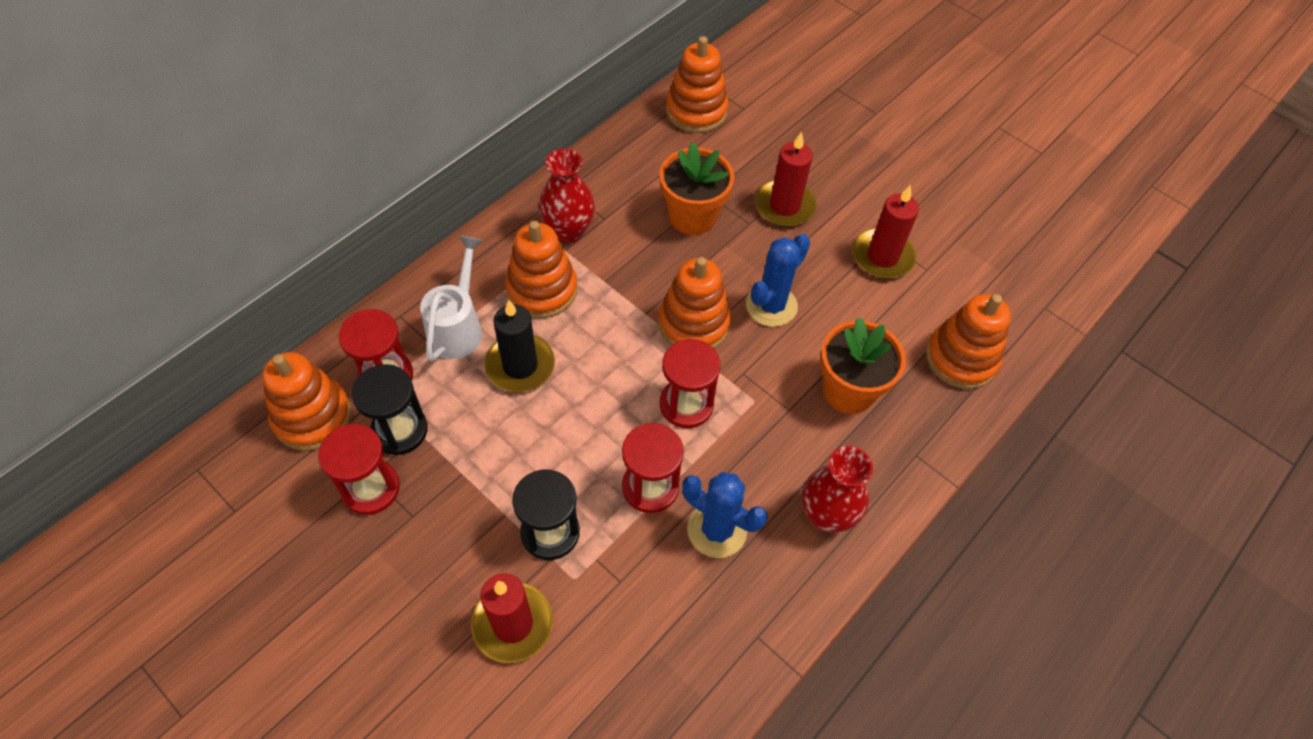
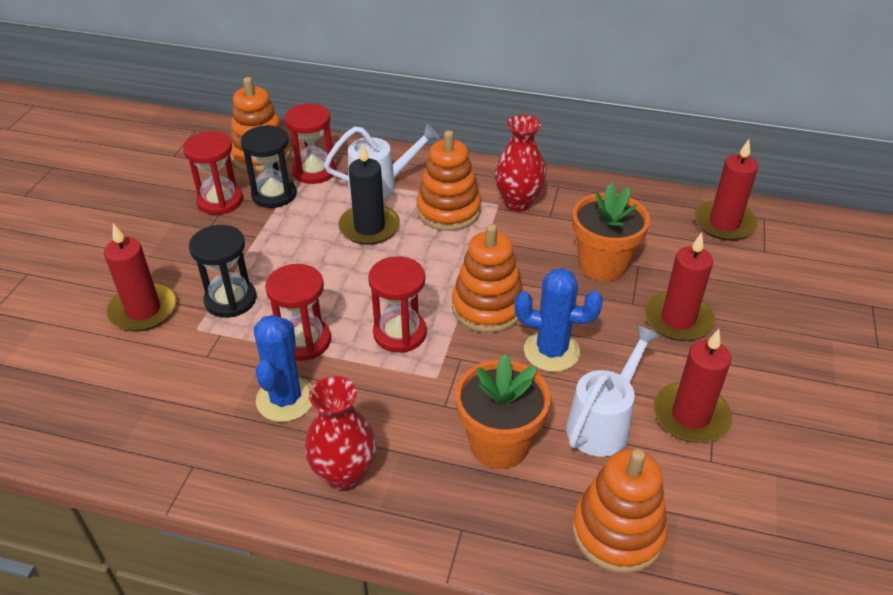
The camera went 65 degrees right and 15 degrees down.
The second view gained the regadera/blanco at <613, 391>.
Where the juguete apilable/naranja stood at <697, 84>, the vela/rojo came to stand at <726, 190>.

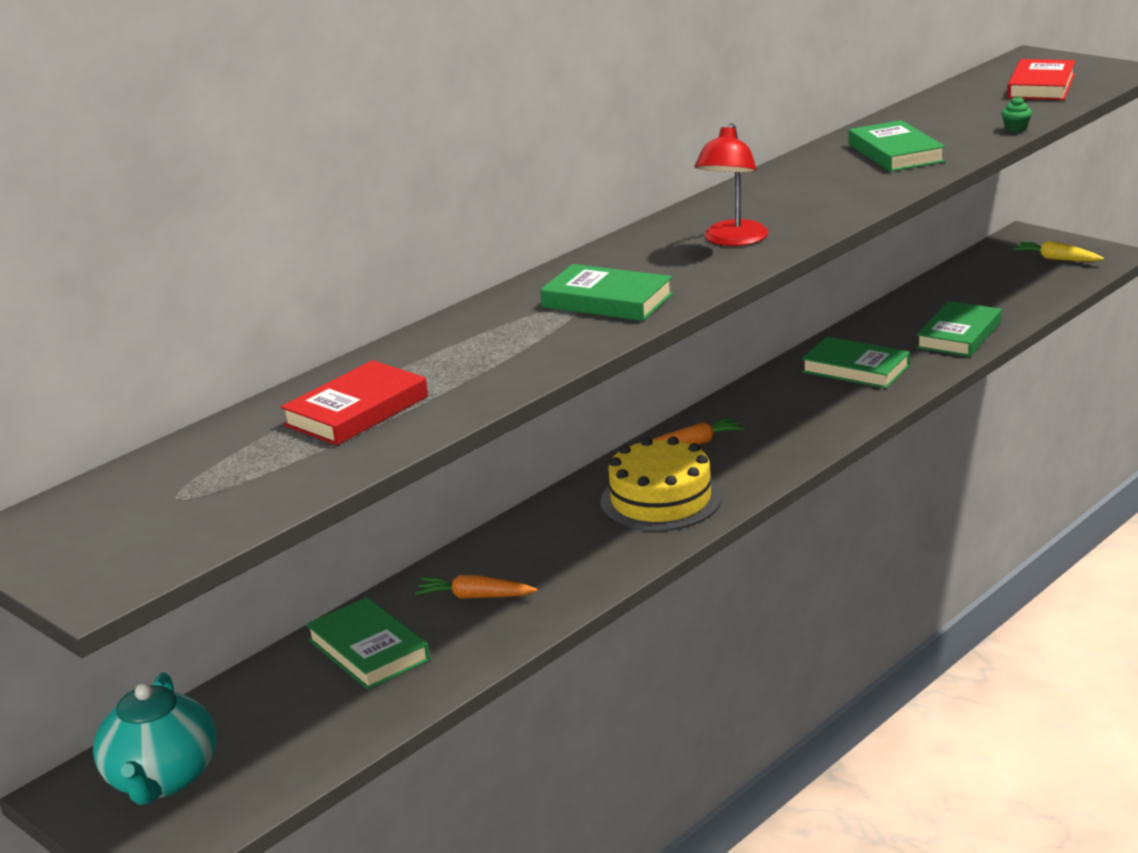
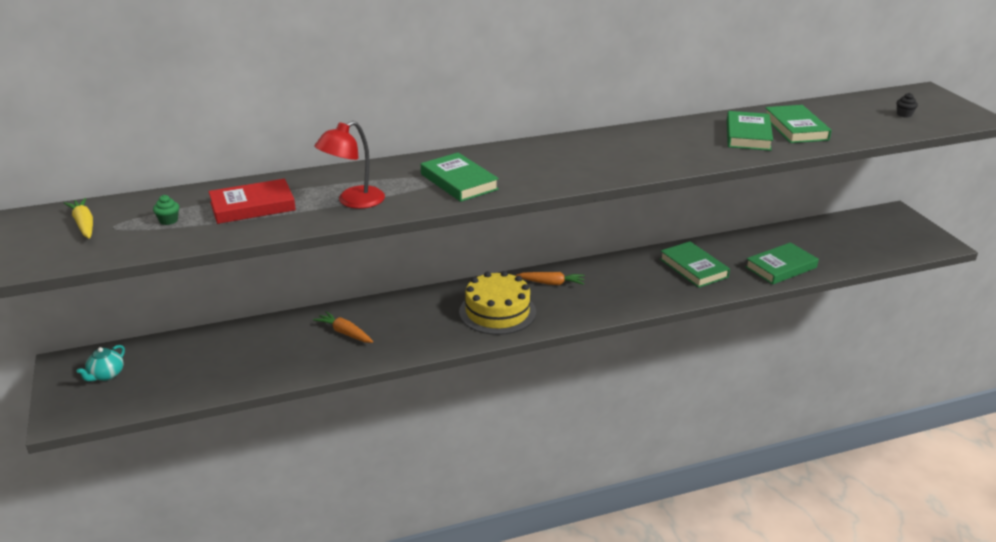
The camera went 25 degrees right and 5 degrees up.
The libro/verde ended up elsewhere, having gone from <368, 643> to <798, 124>.
The lámpara/rojo ended up elsewhere, having gone from <732, 184> to <349, 165>.
The magdalena/verde ended up elsewhere, having gone from <1016, 114> to <166, 210>.
The zanahoria/amarillo ended up elsewhere, having gone from <1058, 251> to <78, 218>.
Where the libro/rojo stood at <1041, 79>, the magdalena/negro came to stand at <907, 105>.
The size of the tetera/turquesa at <154, 738> changed by a factor of 0.53.

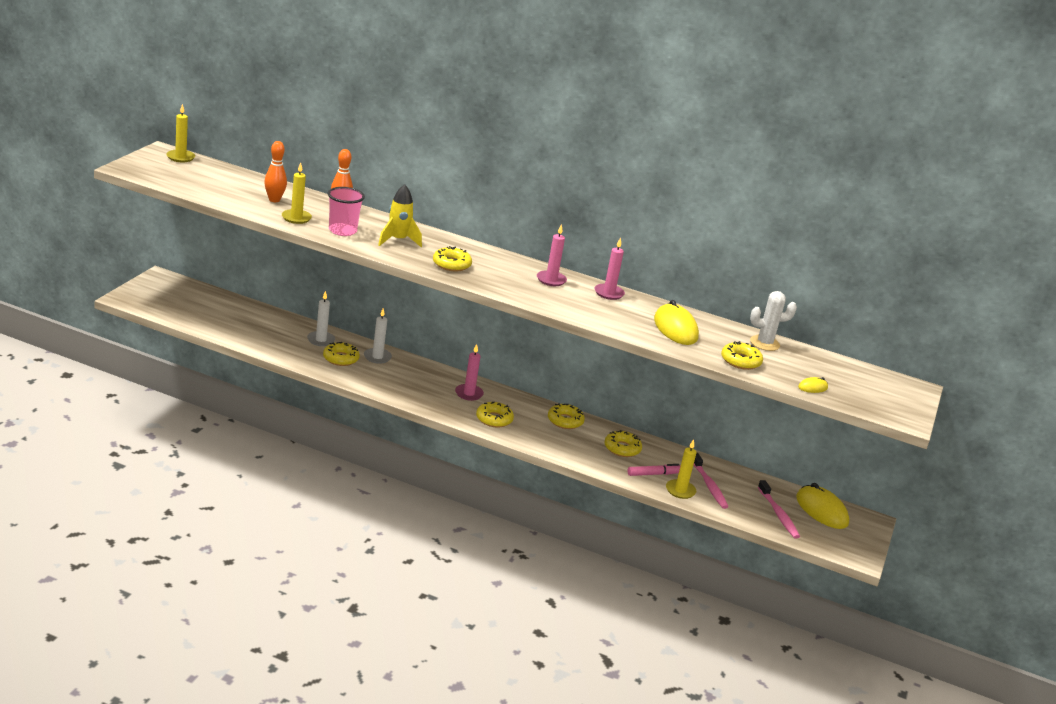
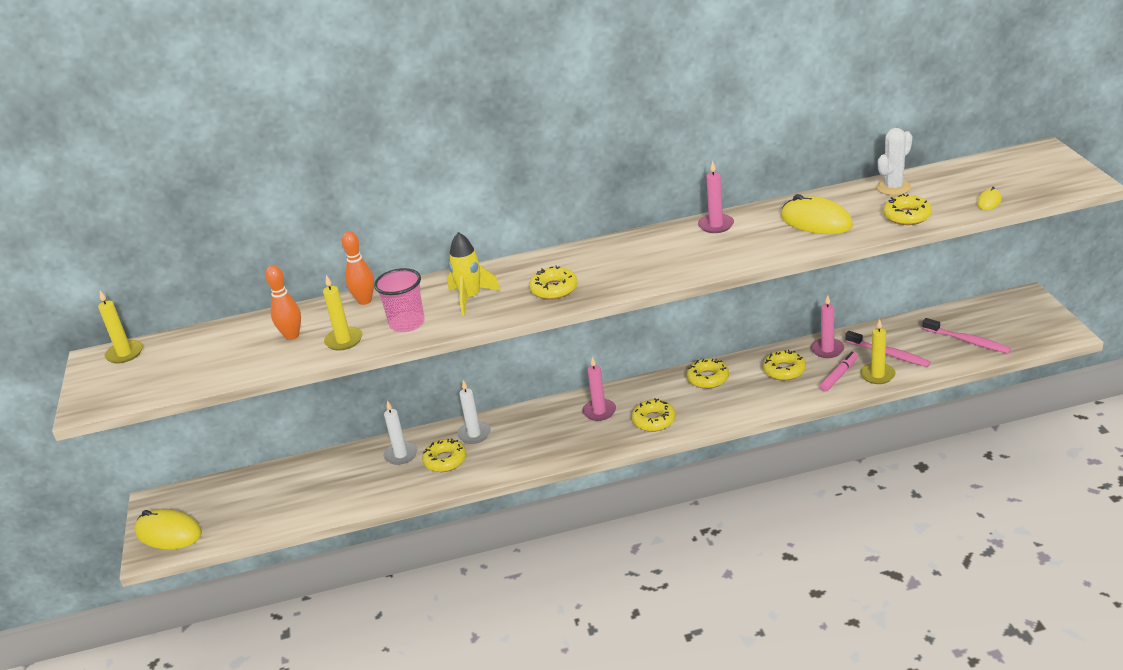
The camera went 25 degrees left and 5 degrees up.
The vela/rosa ended up elsewhere, having gone from <552, 255> to <827, 326>.
The ratón/amarillo ended up elsewhere, having gone from <822, 506> to <168, 529>.

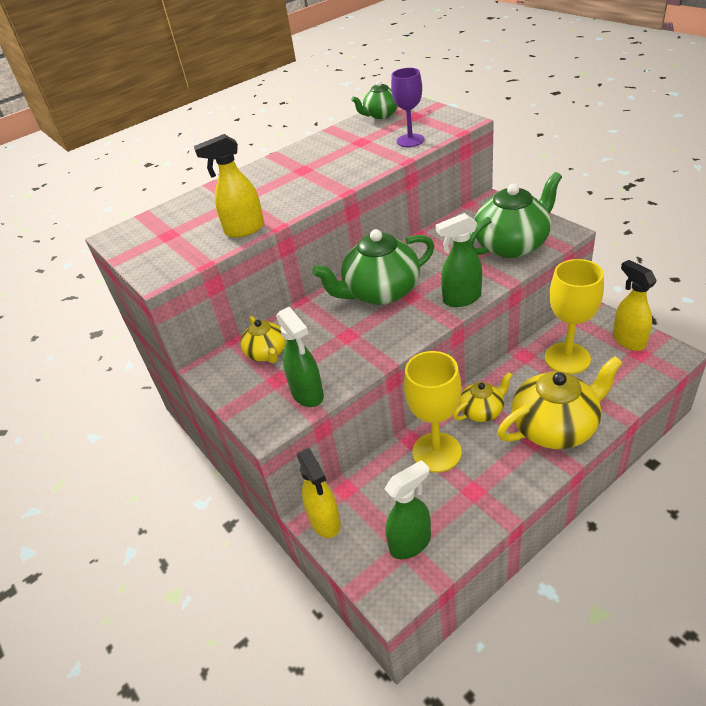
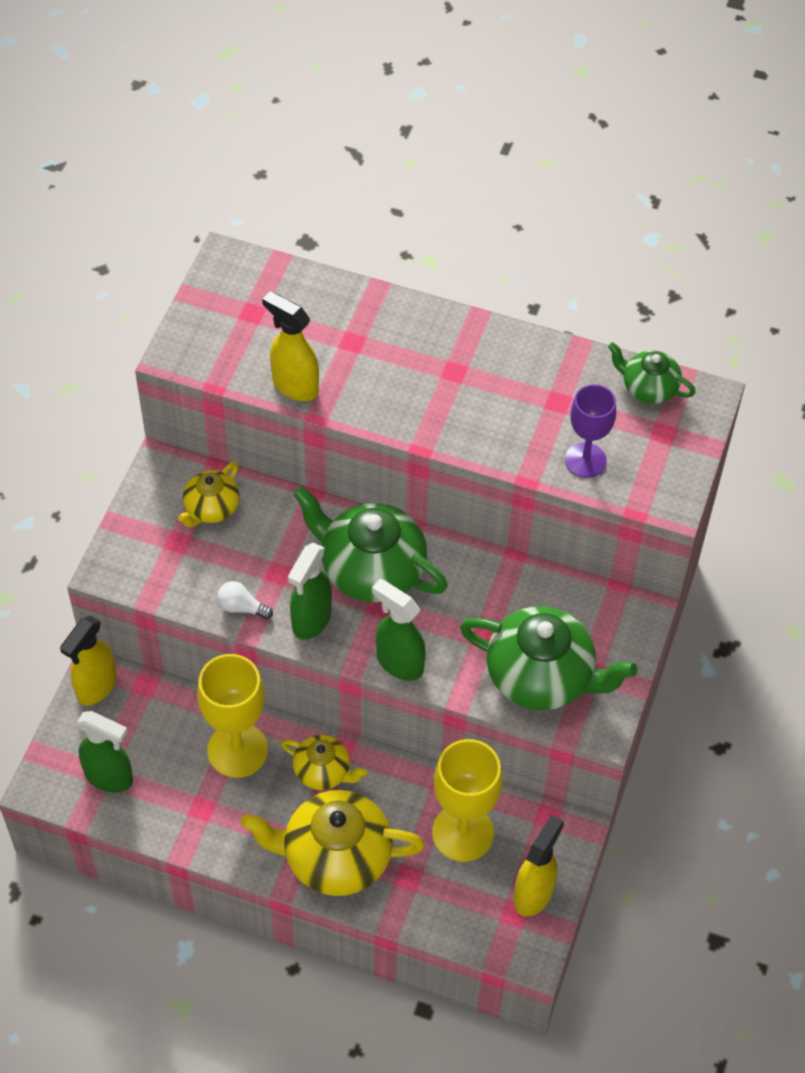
The camera went 50 degrees right and 15 degrees up.
The second view gained the bombilla/blanco at <245, 600>.
The pulverizador/verde ended up elsewhere, having gone from <300, 356> to <310, 591>.
The tetera/amarillo at <560, 402> ended up facing another way, 150 degrees clockwise from before.

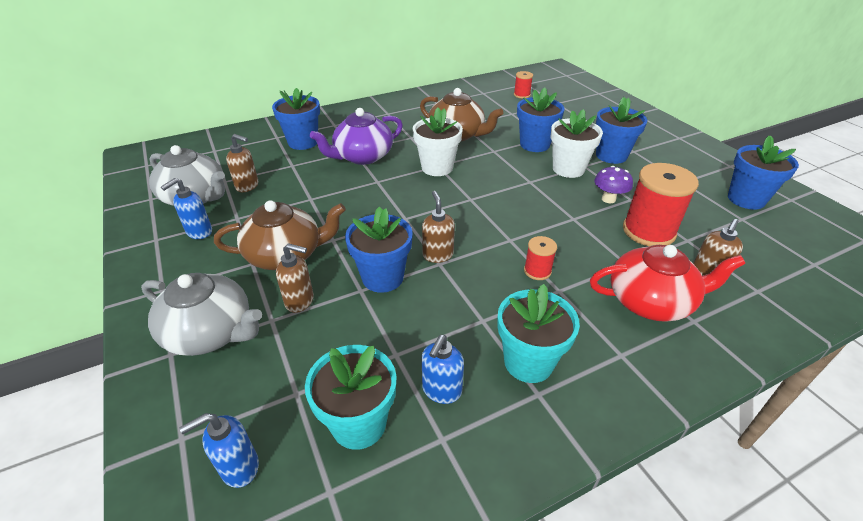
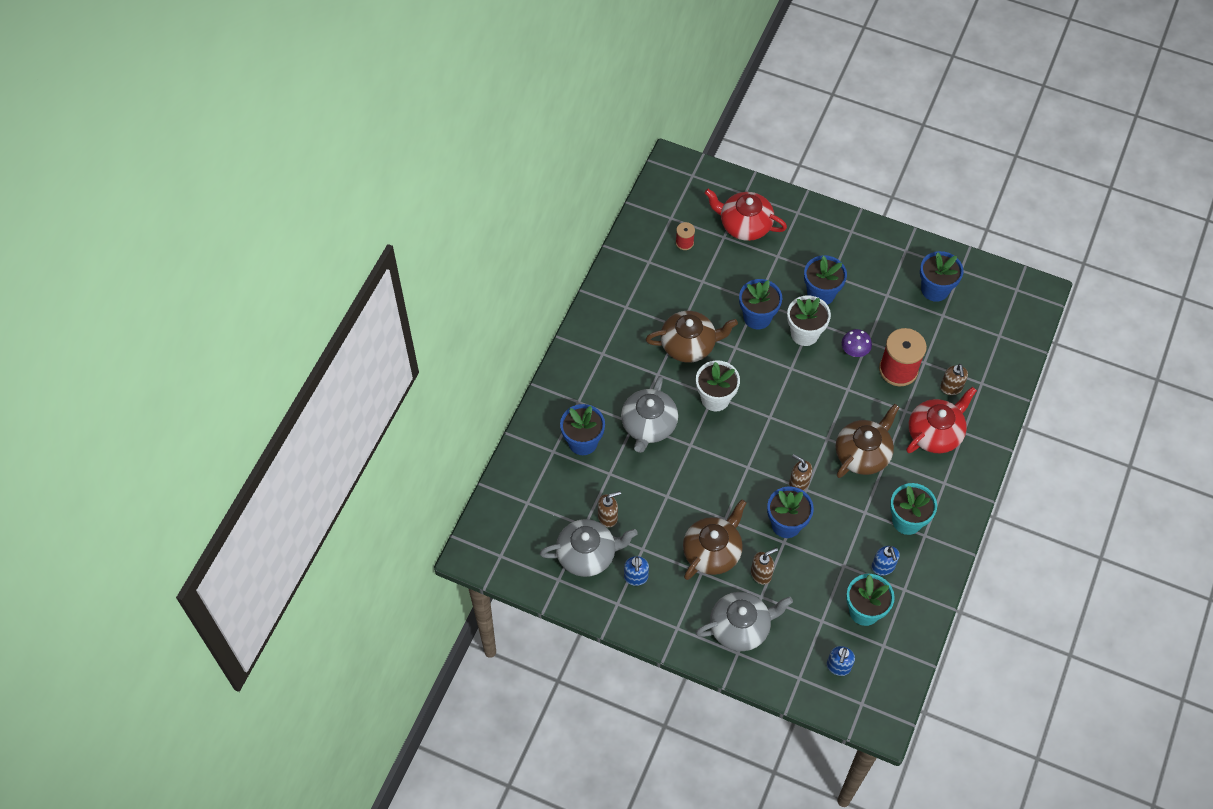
The camera went 40 degrees left and 20 degrees up.
The second view gained the tetera/rojo at <745, 215>.
Where the carrete/rojo stood at <540, 258>, the tetera/marrón came to stand at <868, 441>.
What was the tetera/morado at <356, 136> turned into the tetera/gris at <649, 414>.

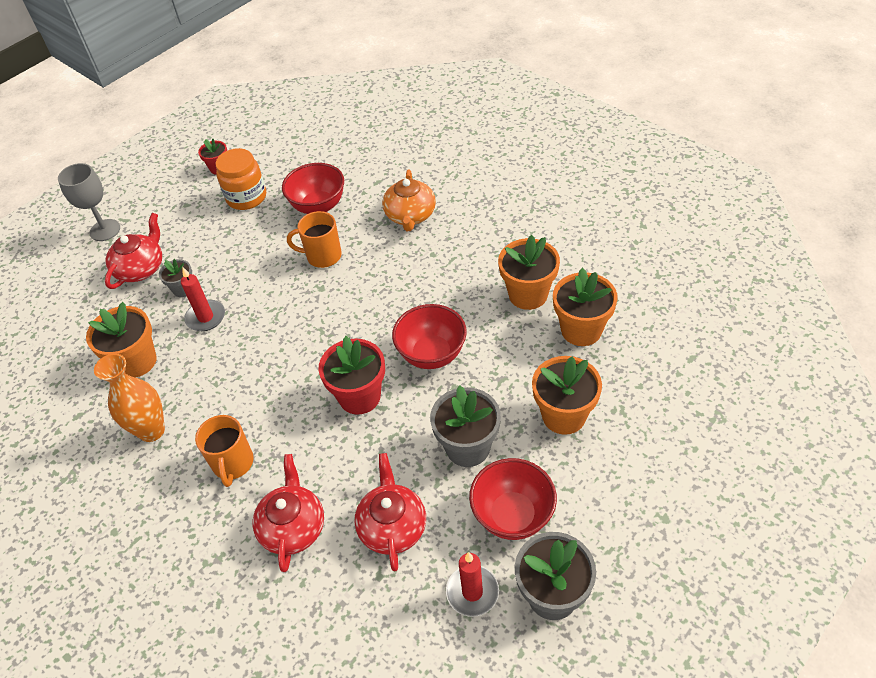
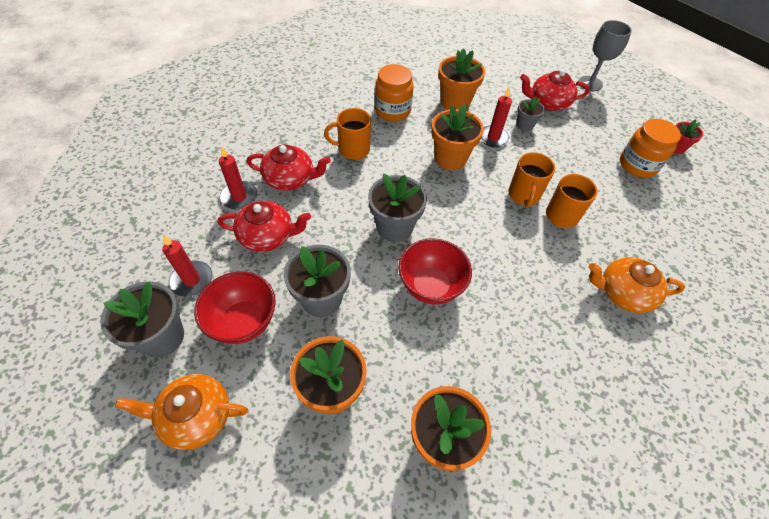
The camera went 90 degrees right and 5 degrees up.
The second view lost the cuenco/rojo at <313, 188>.
The second view gained the tetera/naranja at <181, 412>.
The second view gained the vela/rojo at <238, 178>.
The second view gained the taza/naranja at <531, 180>.
The maceta/naranja ended up elsewhere, having gone from <529, 272> to <457, 137>.
Where the florero/naranja stood at <129, 398>, the tarro/naranja came to stand at <394, 92>.
What was the maceta/rojo at <351, 375> turned into the maceta/gris at <397, 208>.
The tetera/rojo at <133, 251> ended up facing another way, 150 degrees clockwise from before.

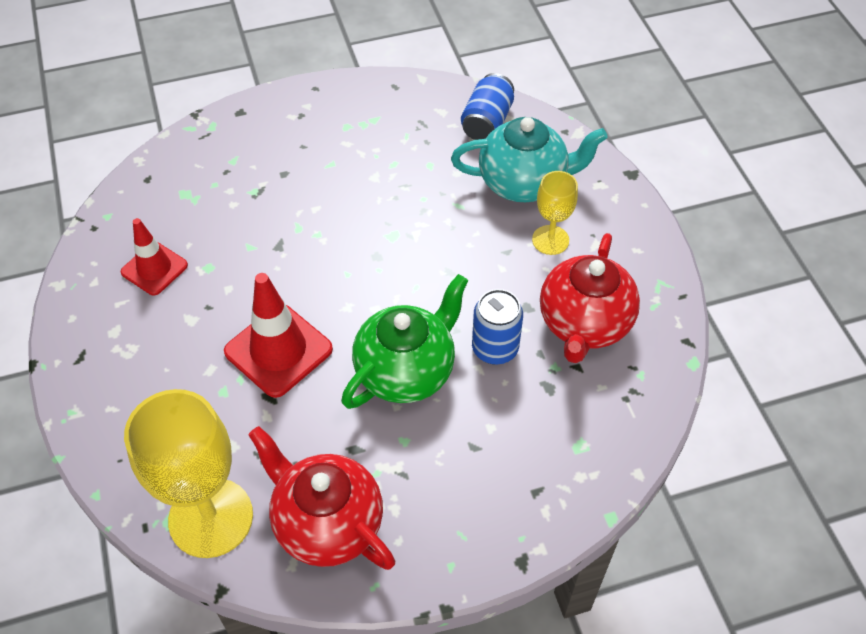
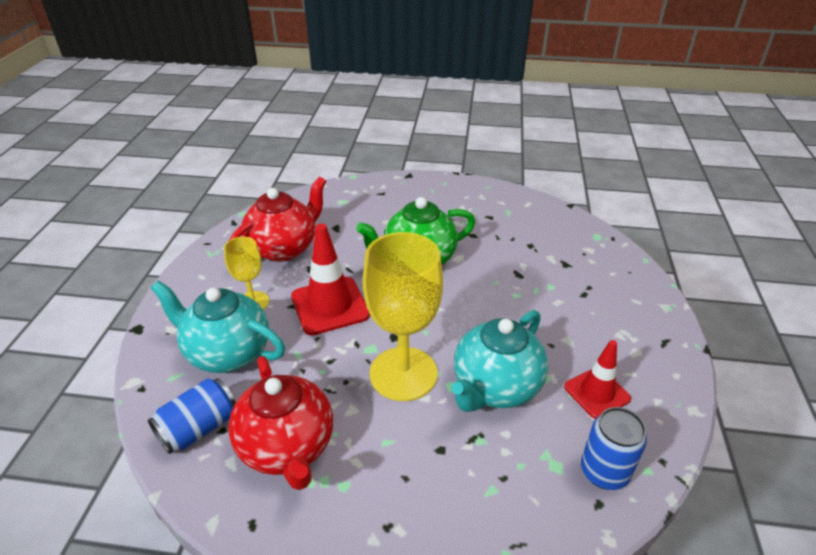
The camera went 155 degrees left and 15 degrees down.
The second view gained the tetera/turquesa at <500, 361>.
The copa/amarillo ended up elsewhere, having gone from <188, 473> to <403, 316>.
The cono de tráfico/rojo ended up elsewhere, having gone from <278, 335> to <330, 279>.
The tetera/rojo ended up elsewhere, having gone from <321, 498> to <280, 423>.
The lata/azul ended up elsewhere, having gone from <497, 327> to <614, 448>.

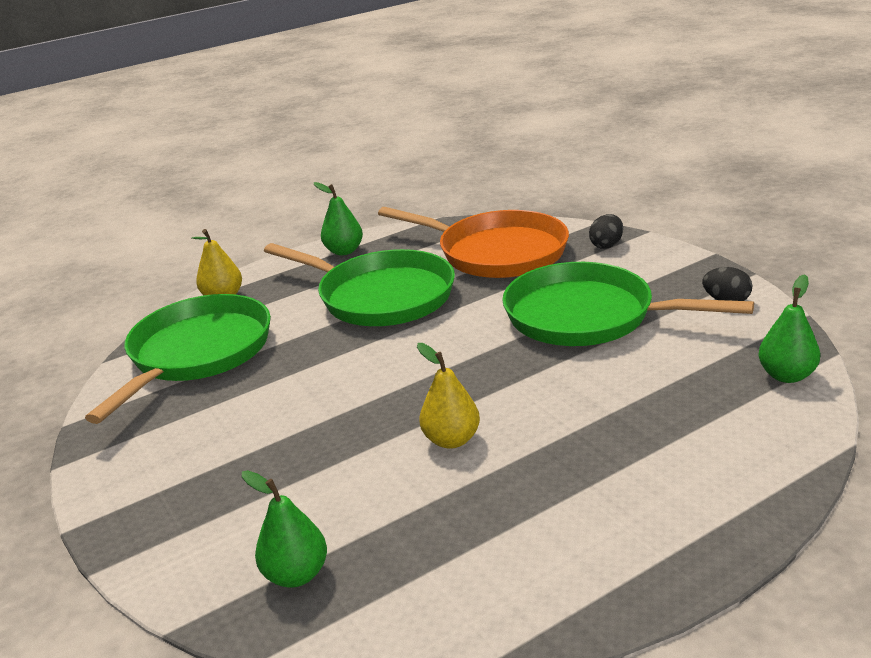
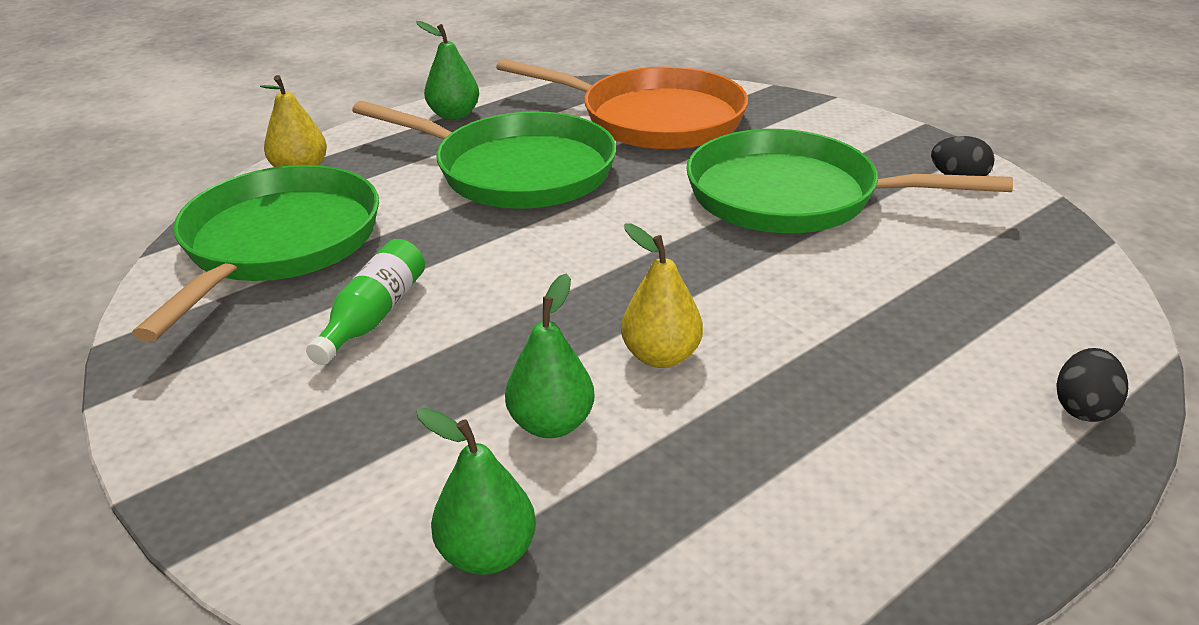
The camera went 10 degrees left and 5 degrees up.
The second view gained the botella/verde at <365, 302>.
The huevo/negro ended up elsewhere, having gone from <606, 231> to <1092, 385>.
The pera/verde ended up elsewhere, having gone from <789, 328> to <549, 355>.

